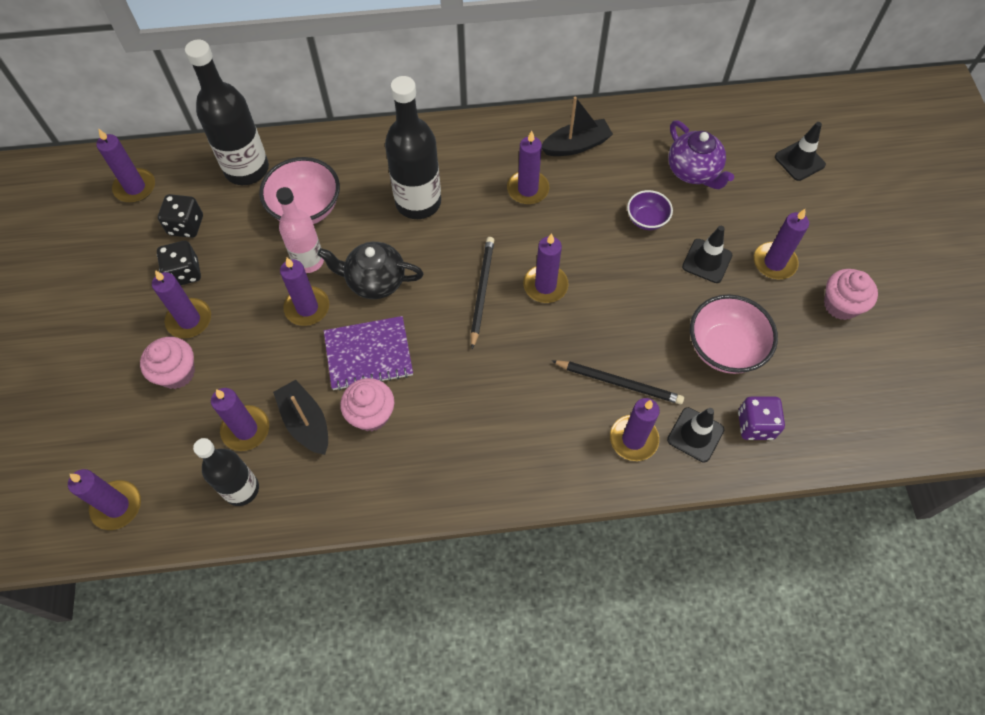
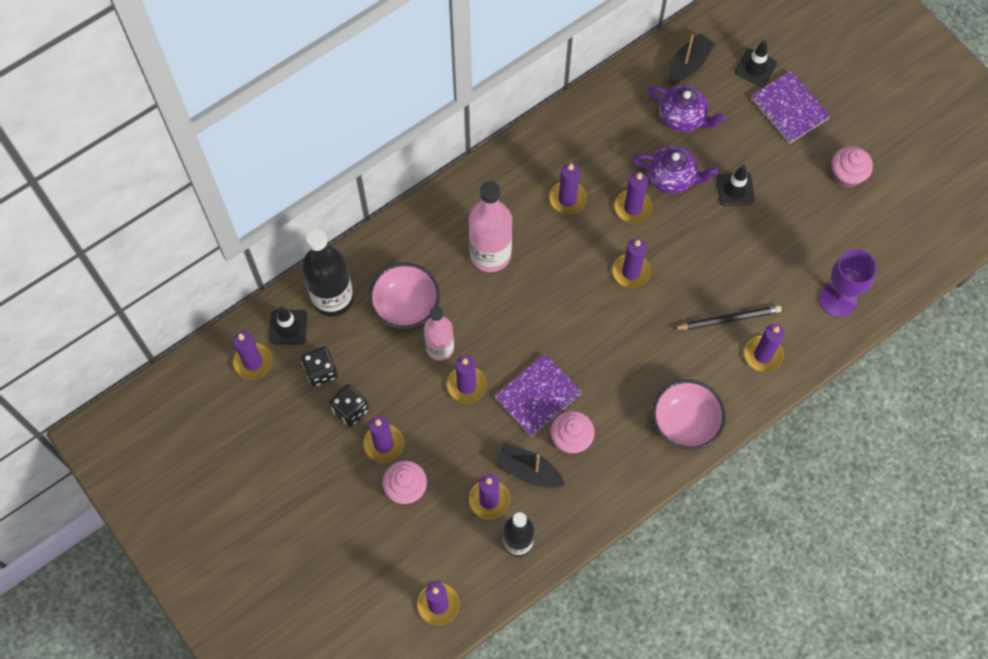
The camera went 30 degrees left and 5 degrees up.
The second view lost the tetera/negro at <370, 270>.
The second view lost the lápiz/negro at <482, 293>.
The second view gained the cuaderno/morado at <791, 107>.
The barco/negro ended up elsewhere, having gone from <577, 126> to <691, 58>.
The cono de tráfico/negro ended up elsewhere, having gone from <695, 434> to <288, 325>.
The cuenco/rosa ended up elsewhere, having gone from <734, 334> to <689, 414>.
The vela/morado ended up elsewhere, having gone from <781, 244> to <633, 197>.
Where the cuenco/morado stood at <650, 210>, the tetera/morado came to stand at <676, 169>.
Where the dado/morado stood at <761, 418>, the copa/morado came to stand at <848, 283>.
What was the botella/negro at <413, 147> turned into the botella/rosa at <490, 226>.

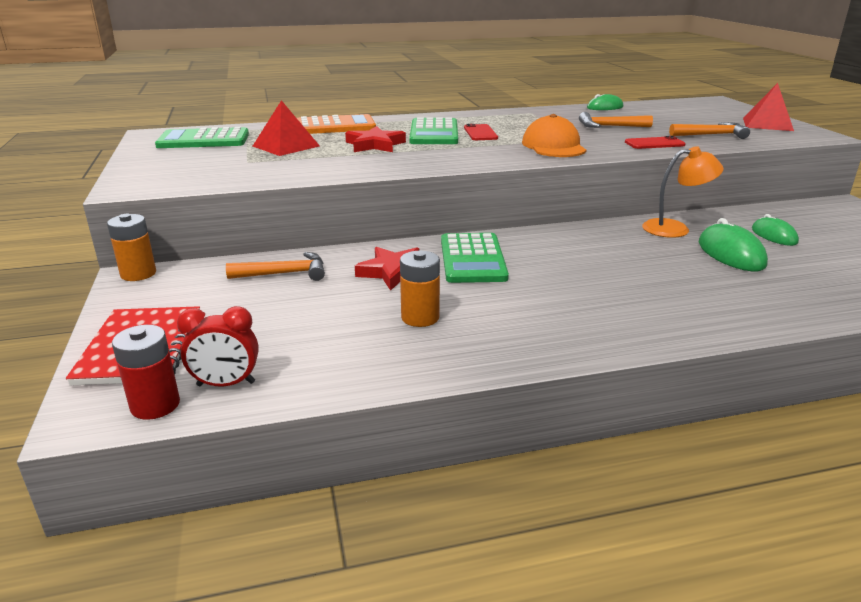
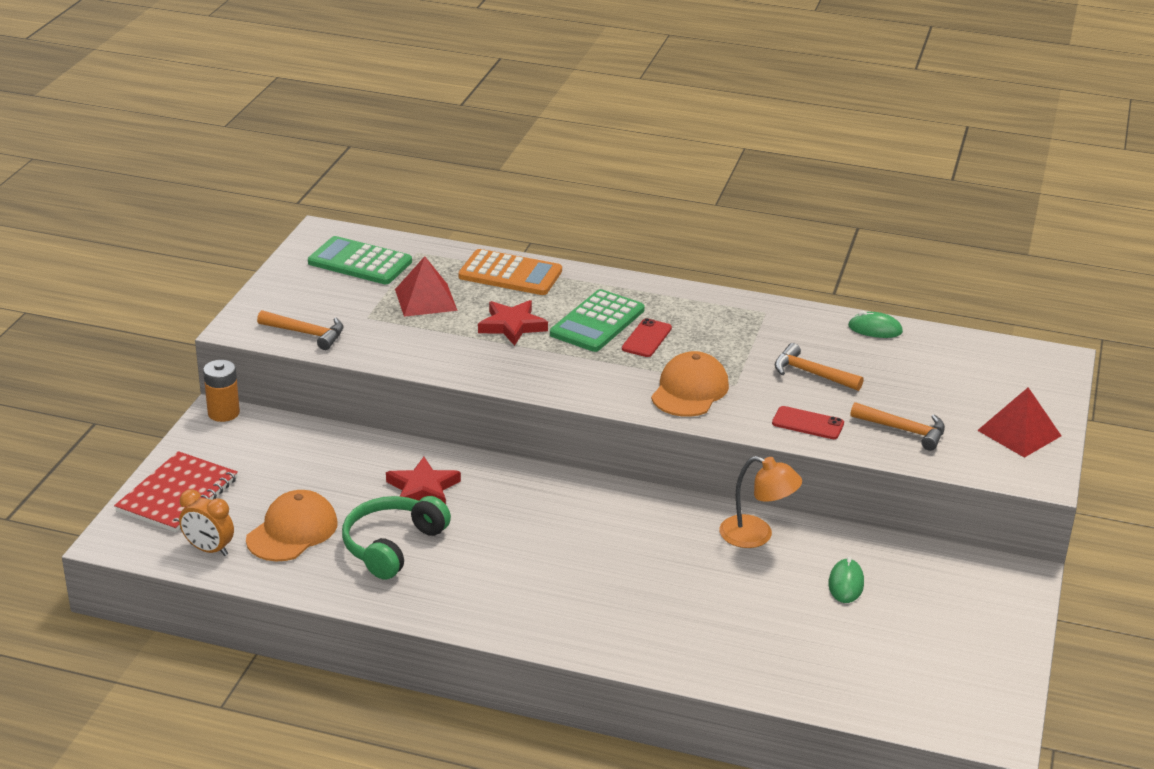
The camera went 30 degrees right and 5 degrees up.
The second view lost the pila/rojo at <146, 372>.
The second view lost the calculadora/verde at <475, 258>.
The second view lost the ratón/verde at <733, 244>.
The second view gained the gorra/naranja at <291, 525>.
The martillo/naranja ended up elsewhere, having gone from <275, 266> to <300, 330>.
Where the pila/naranja stood at <420, 289>, the auriculares/verde came to stand at <396, 538>.
What was the despertador/rojo at <218, 346> turned into the despertador/naranja at <206, 522>.

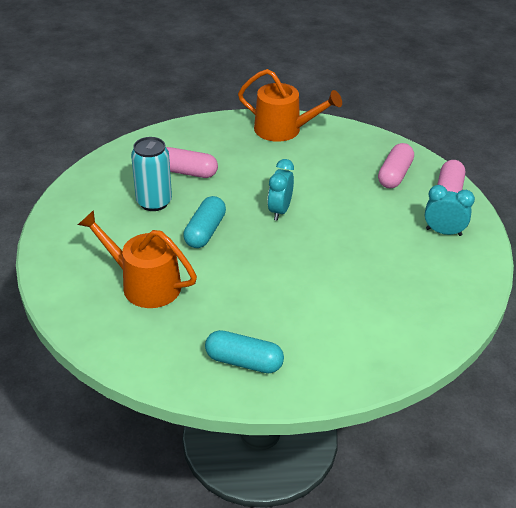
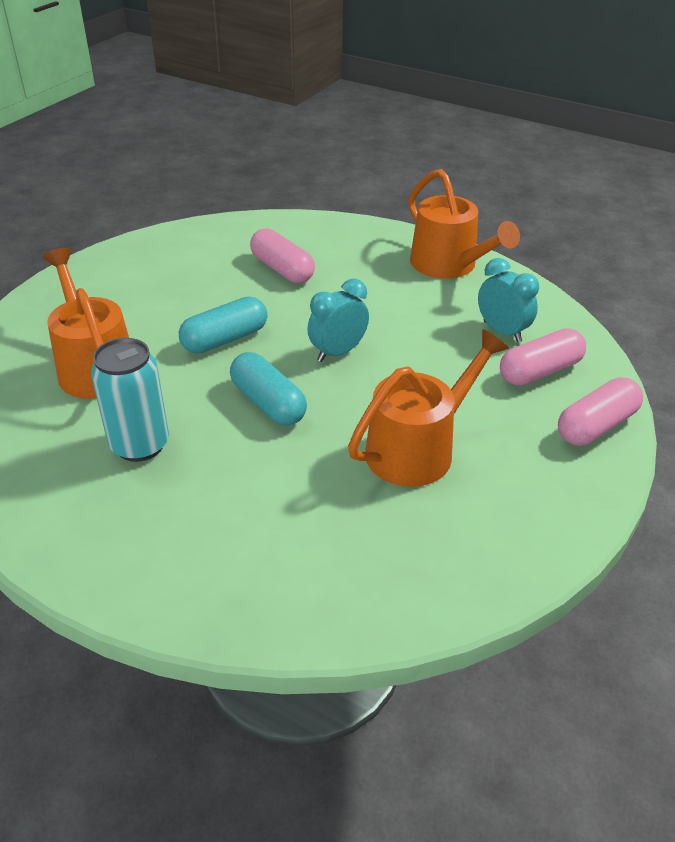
The camera went 35 degrees right and 0 degrees up.
The second view gained the regadera/naranja at <428, 408>.
The lata/turquesa ended up elsewhere, having gone from <151, 174> to <130, 400>.
The cápsula/turquesa ended up elsewhere, having gone from <244, 351> to <268, 389>.
The despertador/turquesa ended up elsewhere, having gone from <450, 210> to <508, 300>.

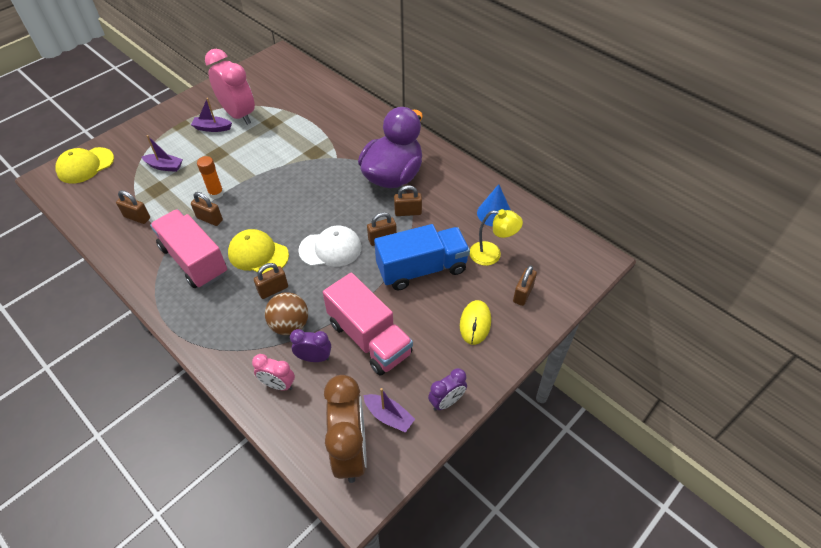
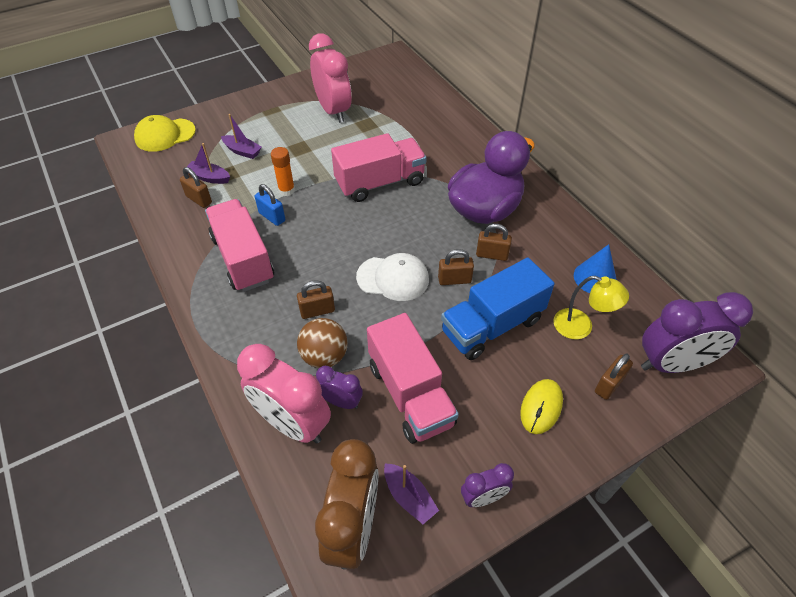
The camera went 15 degrees right and 0 degrees up.
The second view lost the gorra/amarillo at <258, 251>.
The second view gained the camión/rosa at <379, 167>.
The second view gained the despertador/morado at <697, 332>.
The barco/morado ended up elsewhere, having gone from <211, 115> to <208, 163>.
What was the candado/marrón at <207, 209> turned into the candado/azul at <270, 205>.
The camión/azul at <422, 257> ended up facing another way, 150 degrees clockwise from before.
The size of the despertador/rosa at <273, 372> changed by a factor of 1.95.

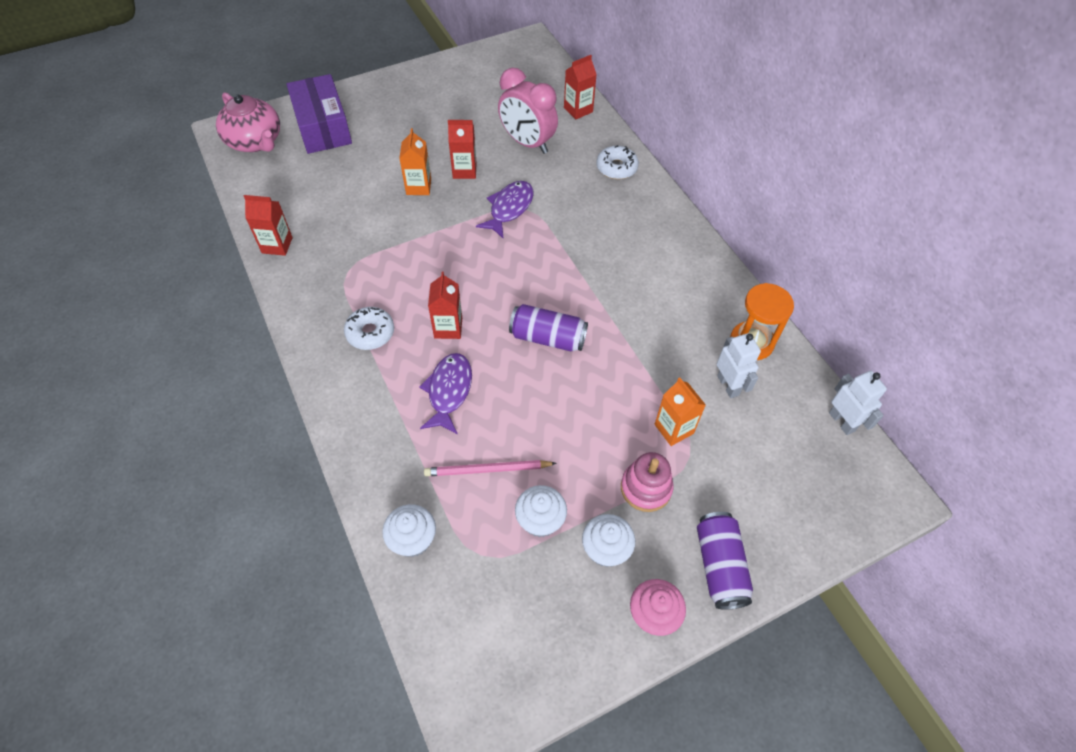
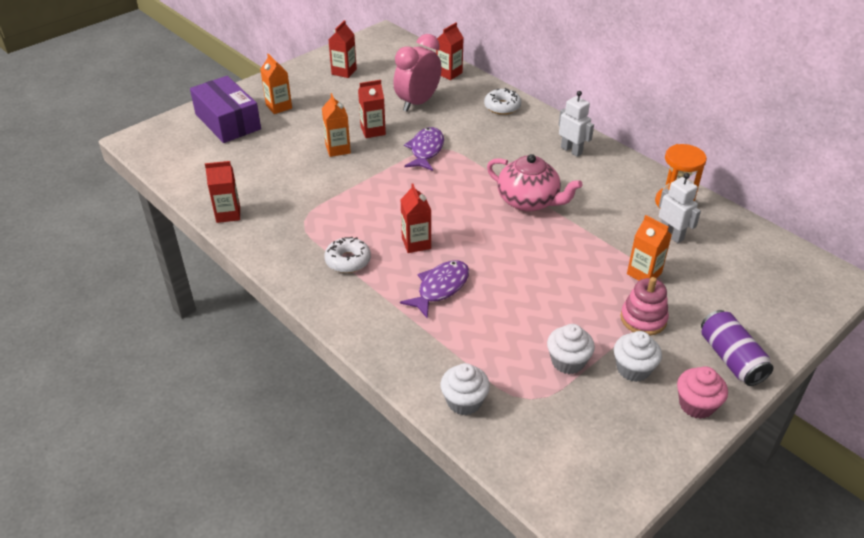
The camera went 15 degrees left and 15 degrees down.
The second view lost the lápiz/rosa at <490, 468>.
The second view lost the lata/morado at <548, 327>.
The second view gained the cartón de leche/naranja at <276, 84>.
The second view gained the cartón de leche/rojo at <342, 49>.
The tetera/rosa ended up elsewhere, having gone from <248, 122> to <535, 183>.
The robot/blanco ended up elsewhere, having gone from <858, 403> to <576, 124>.
The pez/morado at <445, 393> ended up facing another way, 45 degrees clockwise from before.
The despertador/rosa at <528, 111> ended up facing another way, 105 degrees clockwise from before.

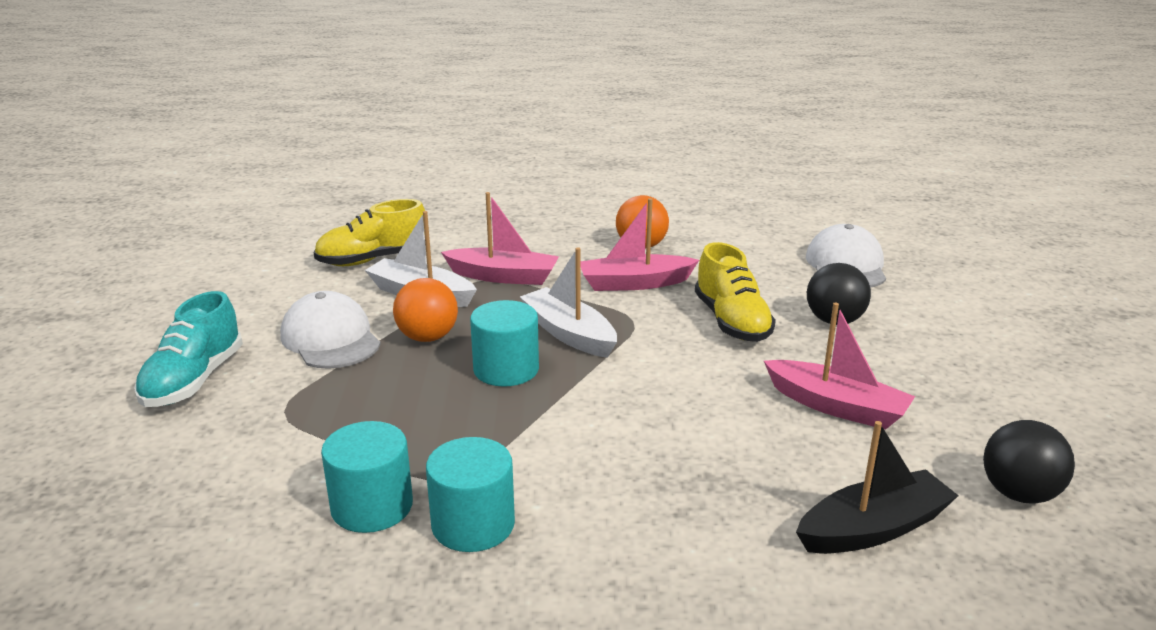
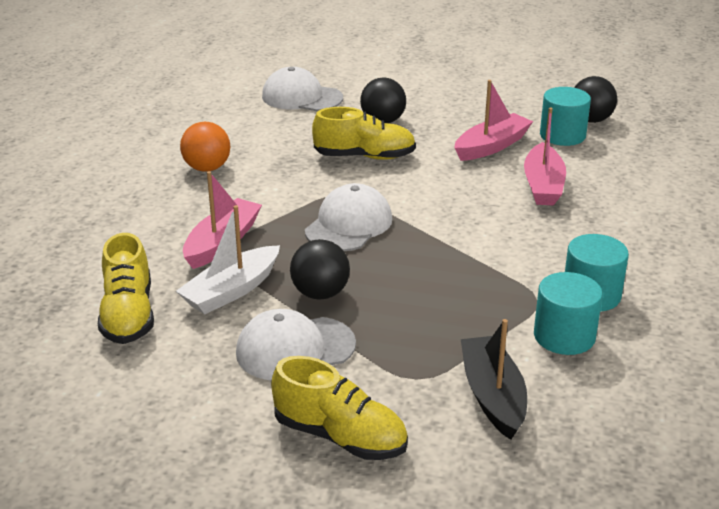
The camera went 75 degrees left and 5 degrees up.
The cilindro/turquesa ended up elsewhere, having gone from <504, 343> to <565, 116>.
The barco/rosa ended up elsewhere, having gone from <639, 244> to <545, 157>.
The barco/negro ended up elsewhere, having gone from <877, 487> to <494, 379>.
Where the barco/blanco stood at <568, 302>, the gorra/blanco came to stand at <348, 217>.
What was the zapato/turquesa at <188, 349> turned into the zapato/amarillo at <339, 408>.
What was the pelota/naranja at <425, 310> turned into the pelota/negro at <320, 269>.

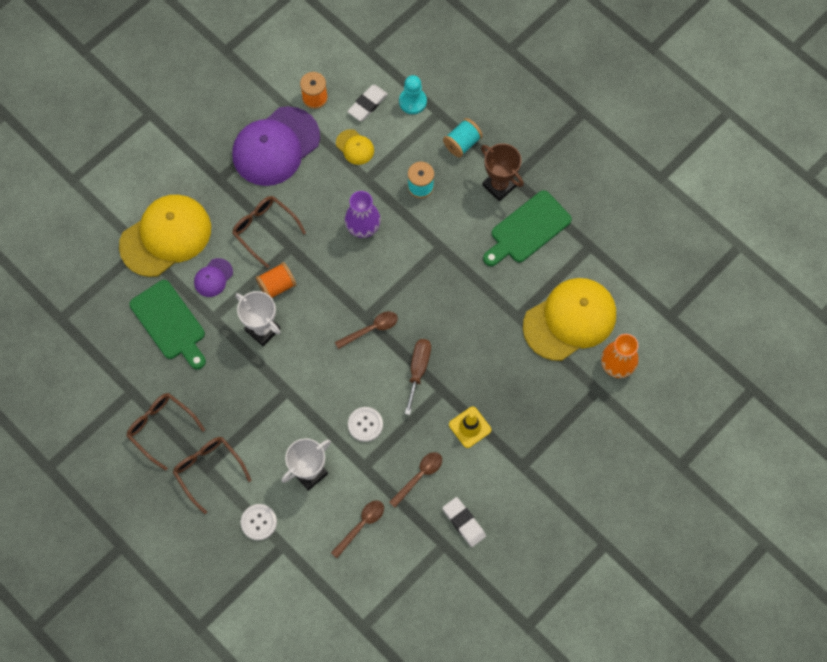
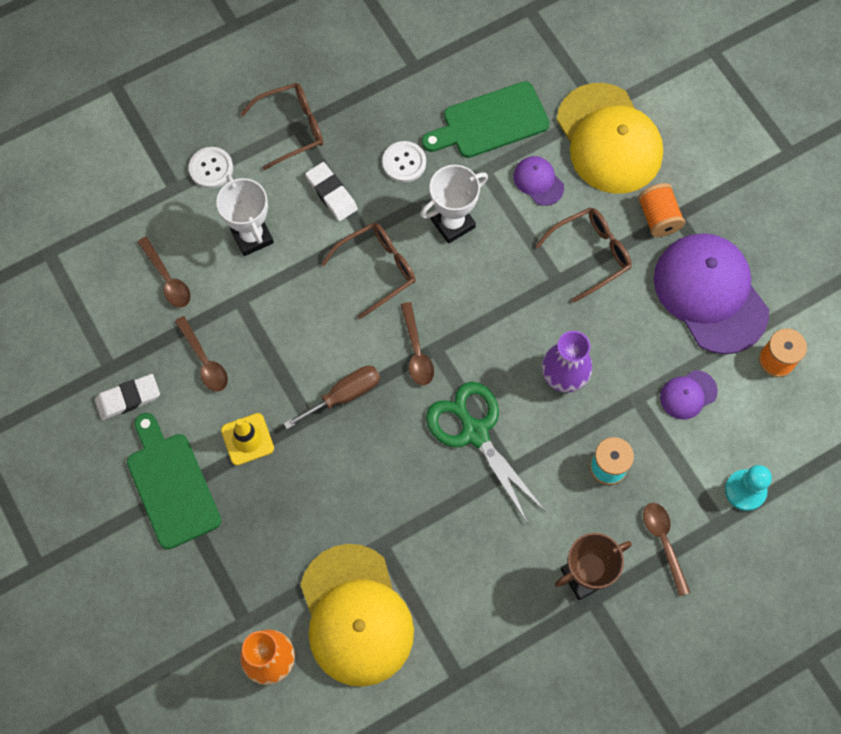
The camera went 105 degrees right and 0 degrees up.
The second view gained the tijeras/verde at <486, 453>.
The gafas/marrón ended up elsewhere, having gone from <166, 432> to <368, 271>.
The carrete/naranja ended up elsewhere, having gone from <276, 280> to <661, 210>.
The goma de borrar/blanco ended up elsewhere, having gone from <367, 103> to <331, 191>.
The botón/blanco ended up elsewhere, having gone from <365, 424> to <404, 162>.
The tabla de cortar/verde ended up elsewhere, having gone from <527, 228> to <174, 481>.
Where the carrete/turquesa stood at <463, 138>, the cuchara/marrón came to stand at <666, 549>.
What was the gorra/amarillo at <355, 147> turned into the gorra/morado at <689, 395>.
The destornillador/marrón at <418, 377> ended up facing another way, 60 degrees counterclockwise from before.

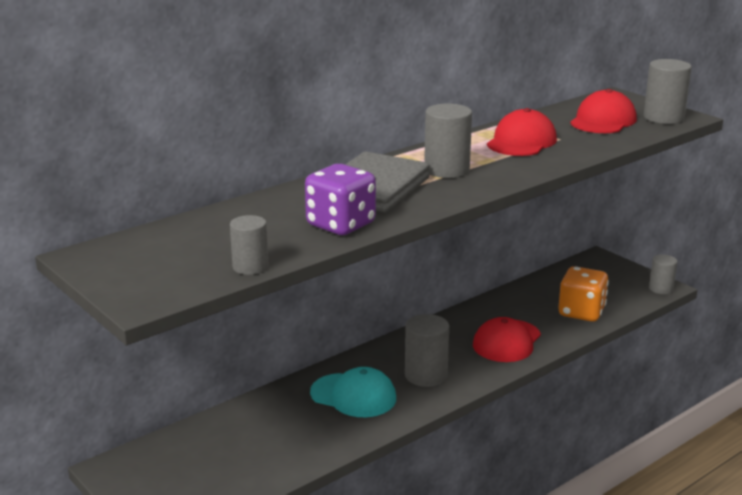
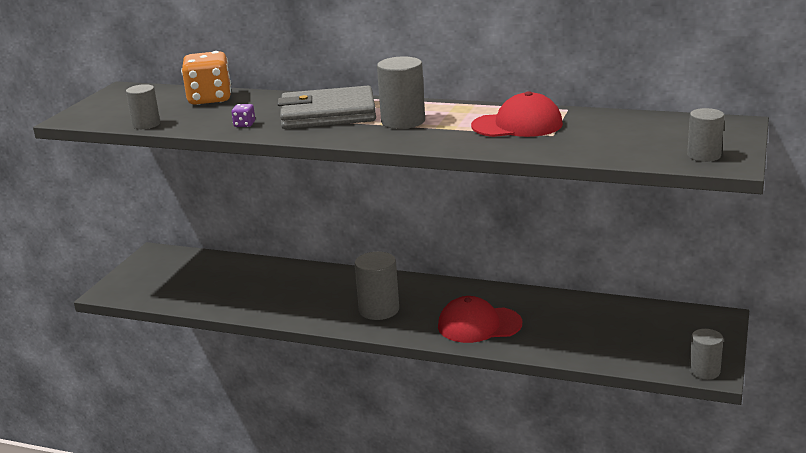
The camera went 60 degrees right and 0 degrees up.
The second view lost the gorra/turquesa at <353, 392>.
The second view lost the gorra/rojo at <603, 111>.
The dado/naranja ended up elsewhere, having gone from <583, 294> to <206, 78>.
The size of the dado/morado at <340, 199> changed by a factor of 0.41.
The size of the cilindro/gris at <668, 91> changed by a factor of 0.65.

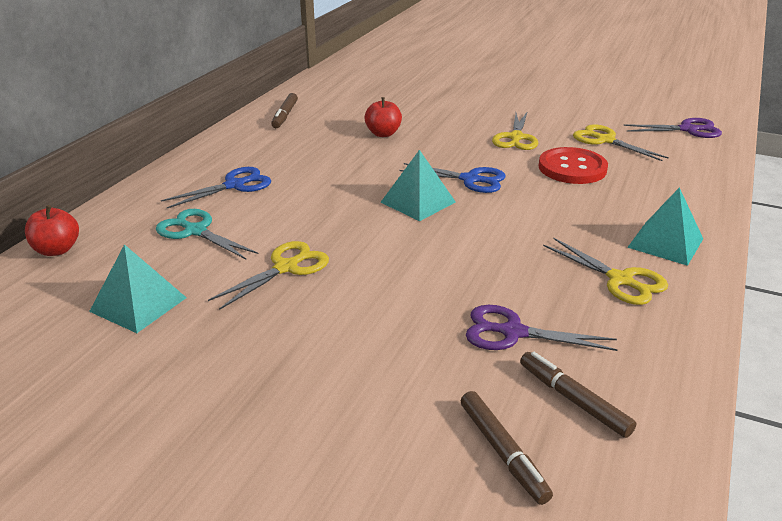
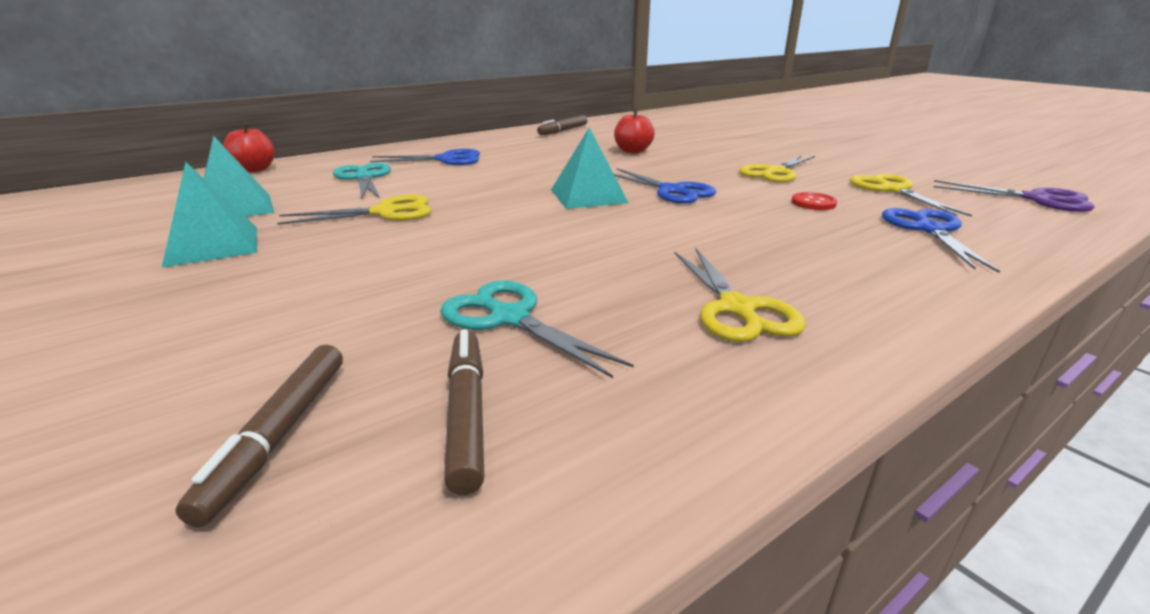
The camera went 30 degrees right and 5 degrees down.
The second view gained the tijeras/azul at <941, 240>.
The pirámide/turquesa ended up elsewhere, having gone from <665, 226> to <209, 214>.
What was the tijeras/morado at <542, 328> turned into the tijeras/turquesa at <537, 329>.
The size of the botón/rojo at <573, 165> changed by a factor of 0.48.

